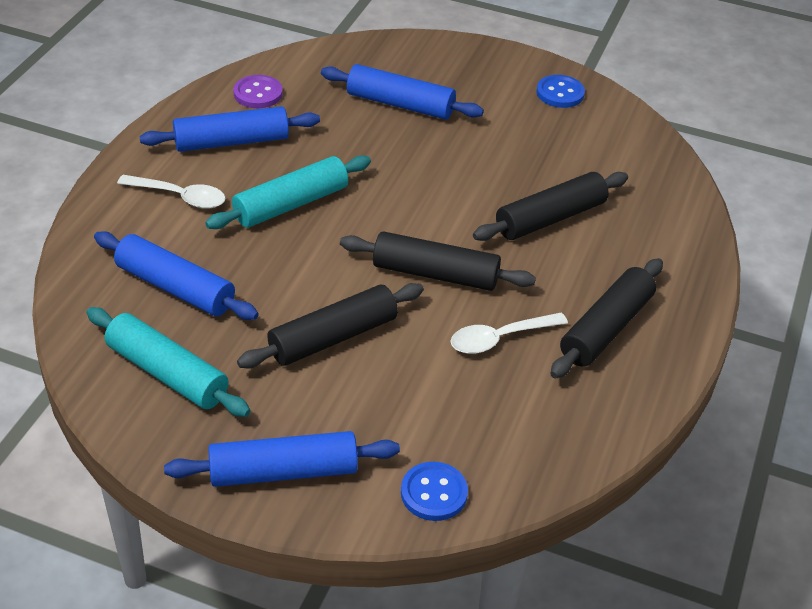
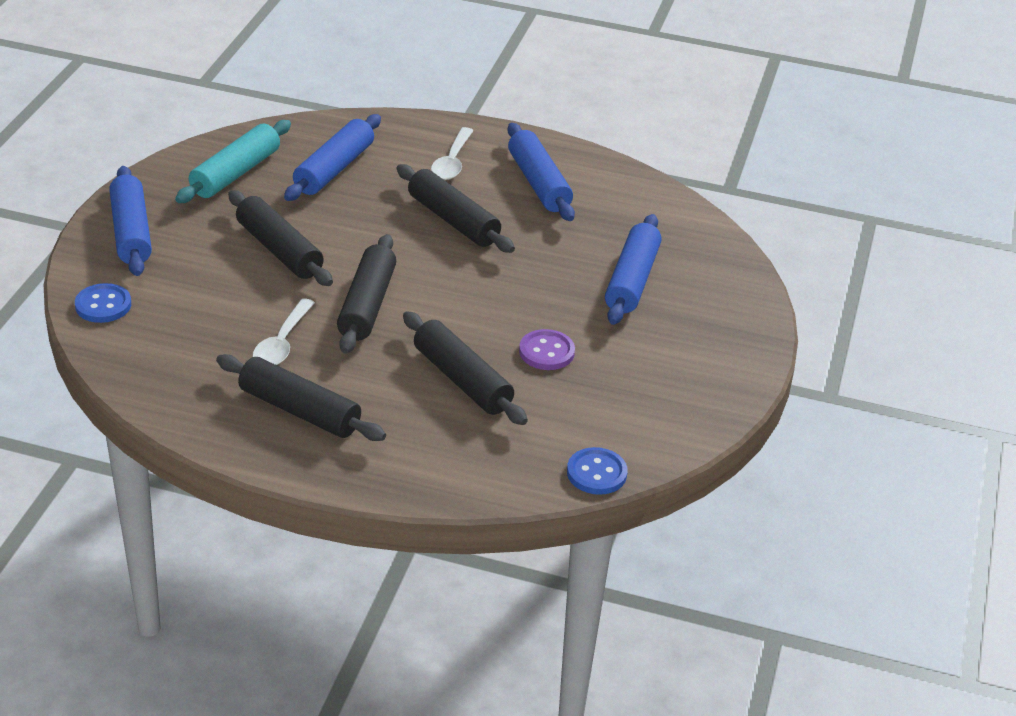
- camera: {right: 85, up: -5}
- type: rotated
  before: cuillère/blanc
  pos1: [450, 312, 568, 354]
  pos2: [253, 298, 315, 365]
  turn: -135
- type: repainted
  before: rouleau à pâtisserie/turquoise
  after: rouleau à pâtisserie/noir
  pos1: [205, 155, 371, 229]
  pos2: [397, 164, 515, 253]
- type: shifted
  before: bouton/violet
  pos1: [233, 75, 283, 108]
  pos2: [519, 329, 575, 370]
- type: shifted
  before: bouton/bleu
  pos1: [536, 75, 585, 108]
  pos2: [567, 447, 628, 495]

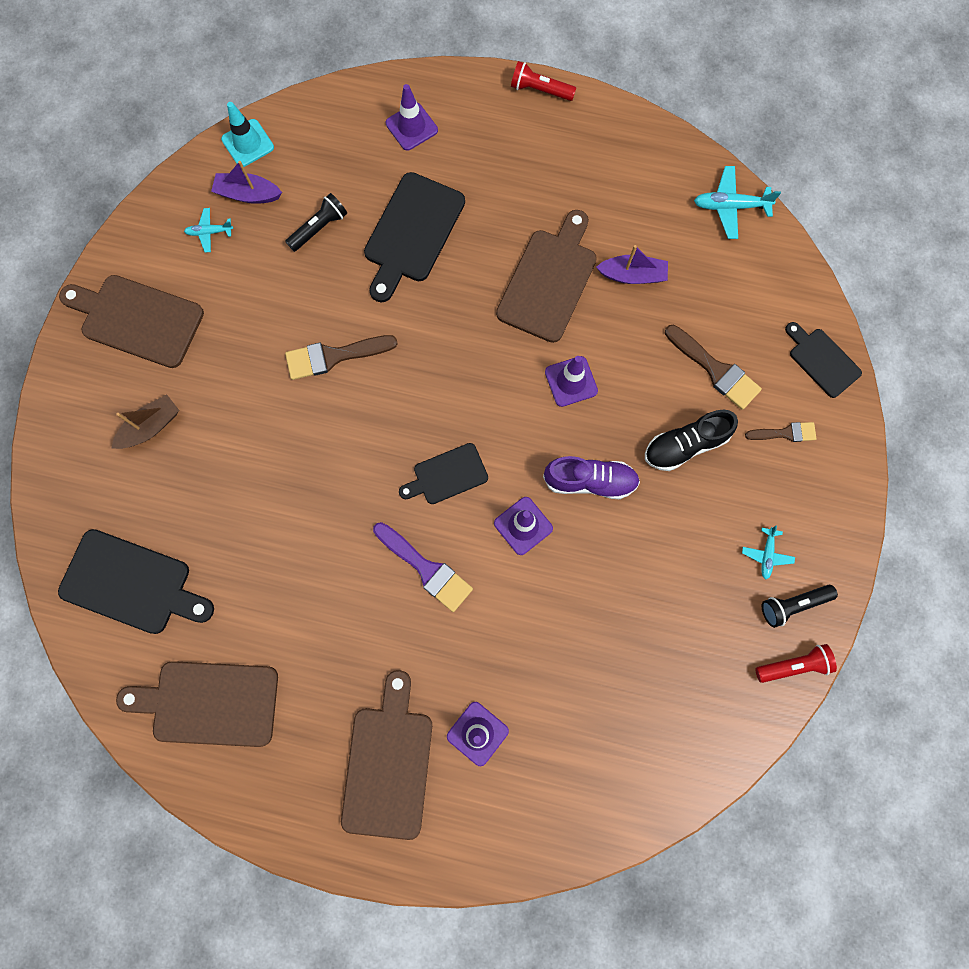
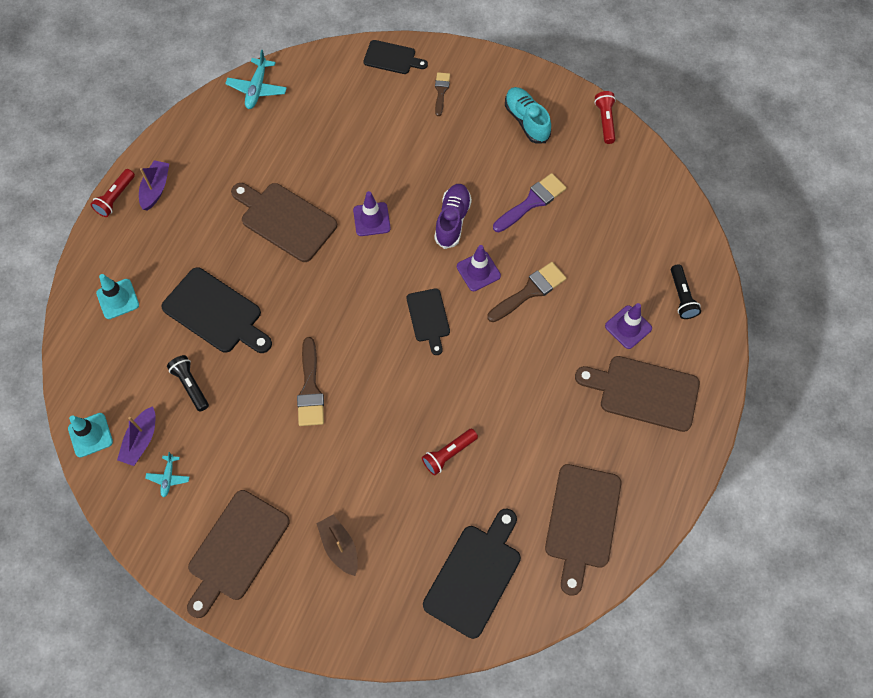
- camera: {right: -80, up: -10}
- type: repainted
  before: cône de chantier/violet
  after: cône de chantier/turquoise
  pos1: [386, 84, 438, 151]
  pos2: [96, 274, 139, 319]
- type: shifted
  before: bateau/violet
  pos1: [596, 245, 668, 284]
  pos2: [139, 160, 169, 211]
- type: rotated
  before: planche à découper/noir
  pos1: [785, 322, 862, 398]
  pos2: [363, 40, 428, 74]
  turn: -135
- type: new
  after: lampe de poche/rouge
  pos2: [422, 429, 478, 476]
- type: shifted
  before: pinceau/marron
  pos1: [665, 325, 762, 410]
  pos2: [487, 262, 567, 322]
- type: shifted
  before: pinceau/violet
  pos1: [373, 522, 473, 612]
  pos2: [493, 173, 567, 232]
- type: swapped
  before: avion/turquoise
  after: chaussure/turquoise
  pos1: [742, 526, 795, 579]
  pos2: [505, 87, 551, 144]
- type: shifted
  before: lampe de poche/noir
  pos1: [762, 585, 838, 628]
  pos2: [671, 264, 701, 319]
- type: gone
  before: chaussure/noir
  pos1: [645, 410, 738, 471]

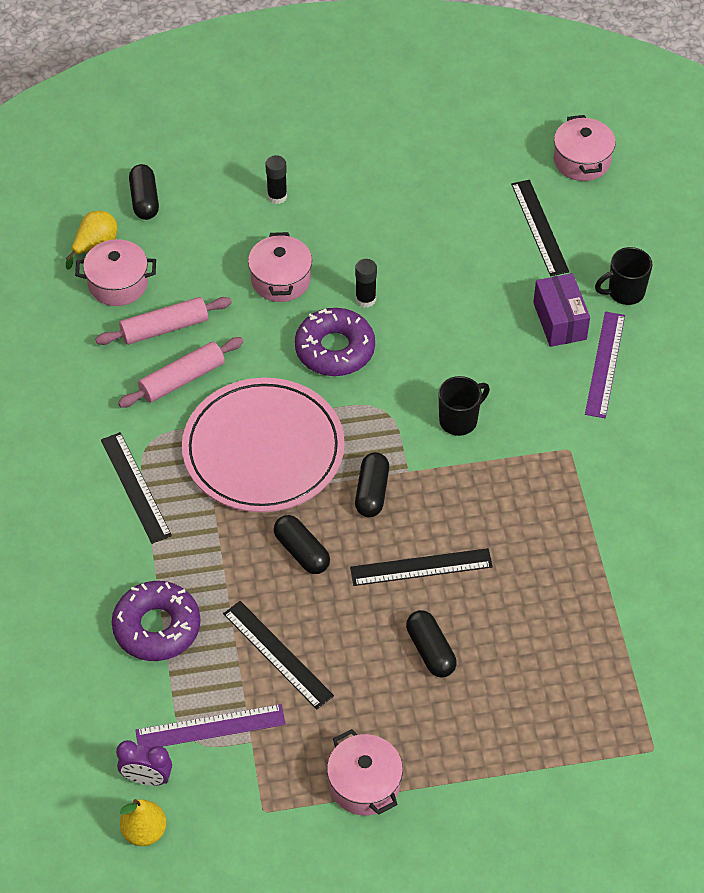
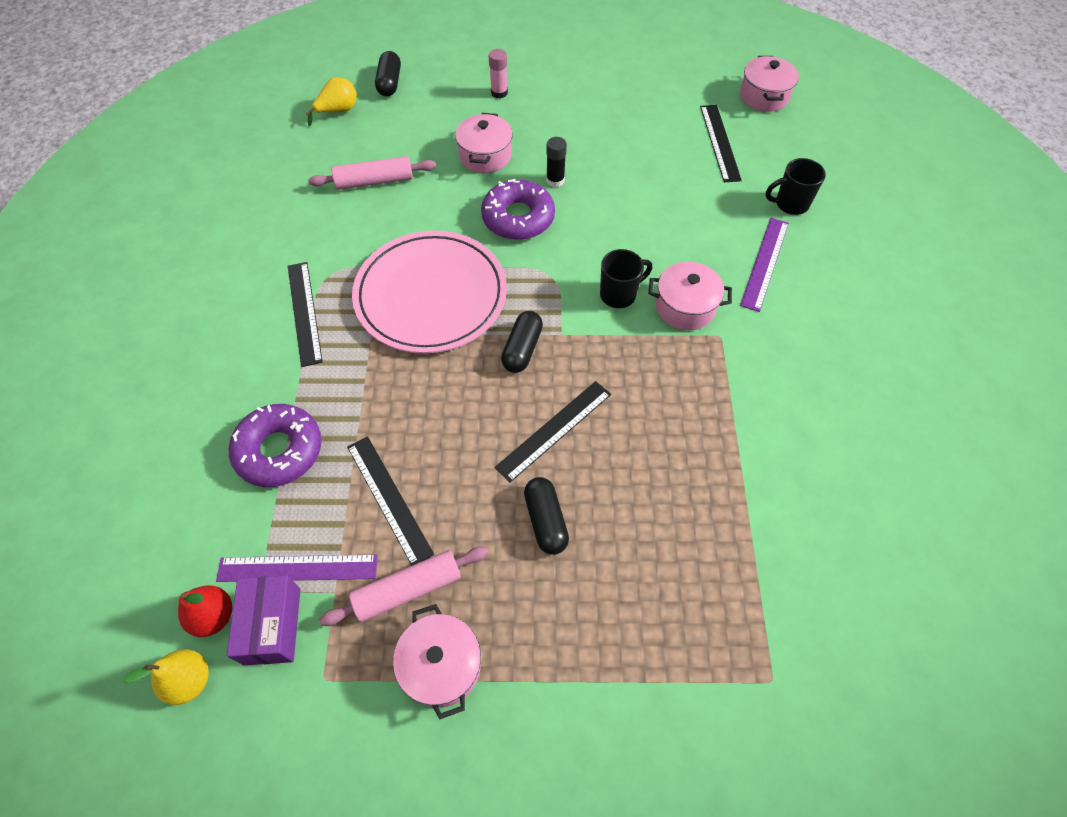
- camera: {right: 10, up: 5}
- type: swapped
  before: réveil/violet
  after: poire/rouge
  pos1: [116, 740, 172, 786]
  pos2: [178, 586, 232, 637]
- type: shifted
  before: boîte/violet
  pos1: [533, 273, 590, 347]
  pos2: [227, 575, 301, 666]
- type: shifted
  before: rouleau à pâtisserie/rose
  pos1: [118, 337, 244, 408]
  pos2: [319, 547, 488, 626]
- type: repainted
  before: bâton de colle/noir
  after: bâton de colle/rose
  pos1: [265, 155, 287, 204]
  pos2: [489, 49, 508, 98]
- type: rotated
  before: règle/noir
  pos1: [350, 548, 493, 586]
  pos2: [494, 381, 611, 483]
  turn: -45
- type: shifted
  before: marmite/rose
  pos1: [75, 239, 156, 306]
  pos2: [648, 262, 732, 330]
- type: gone
  before: gélule/noir
  pos1: [274, 515, 330, 574]

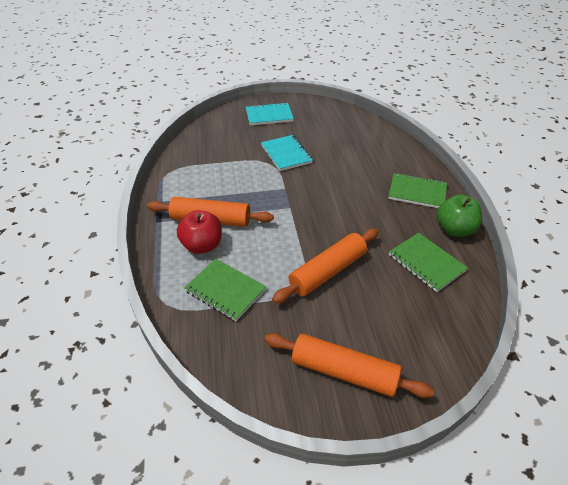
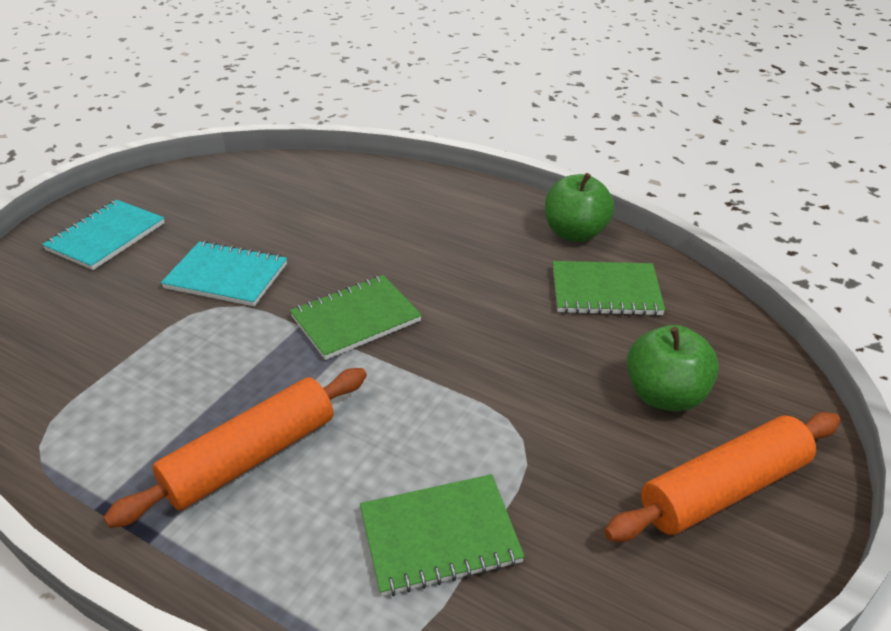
- camera: {right: -50, up: -5}
- type: shifted
  before: carnet/vert
  pos1: [388, 173, 447, 208]
  pos2: [290, 275, 422, 360]
- type: new
  after: pomme/vert
  pos2: [627, 325, 719, 412]
- type: gone
  before: pomme/rouge
  pos1: [177, 210, 222, 254]
- type: gone
  before: rouleau à pâtisserie/orange
  pos1: [272, 229, 379, 304]

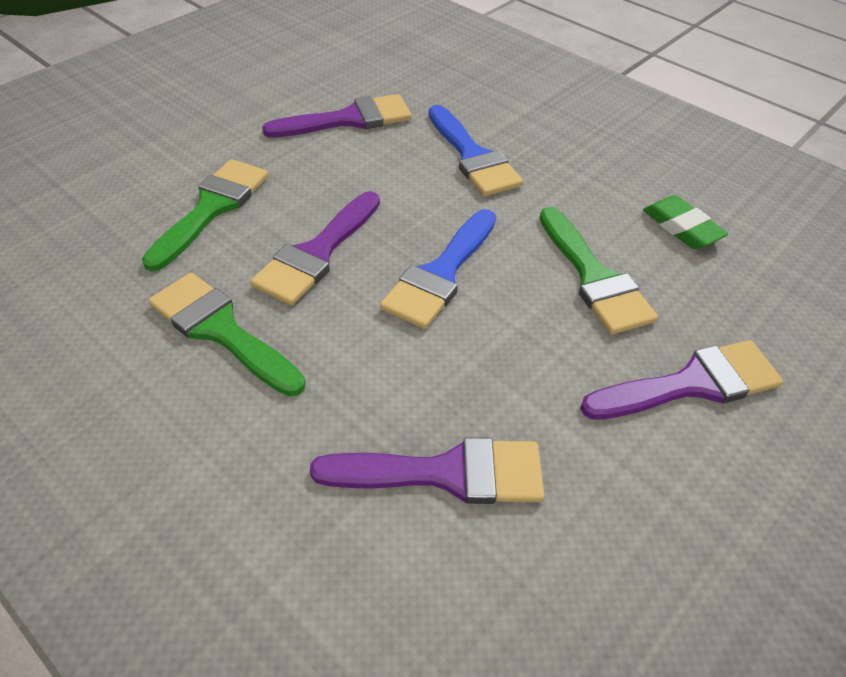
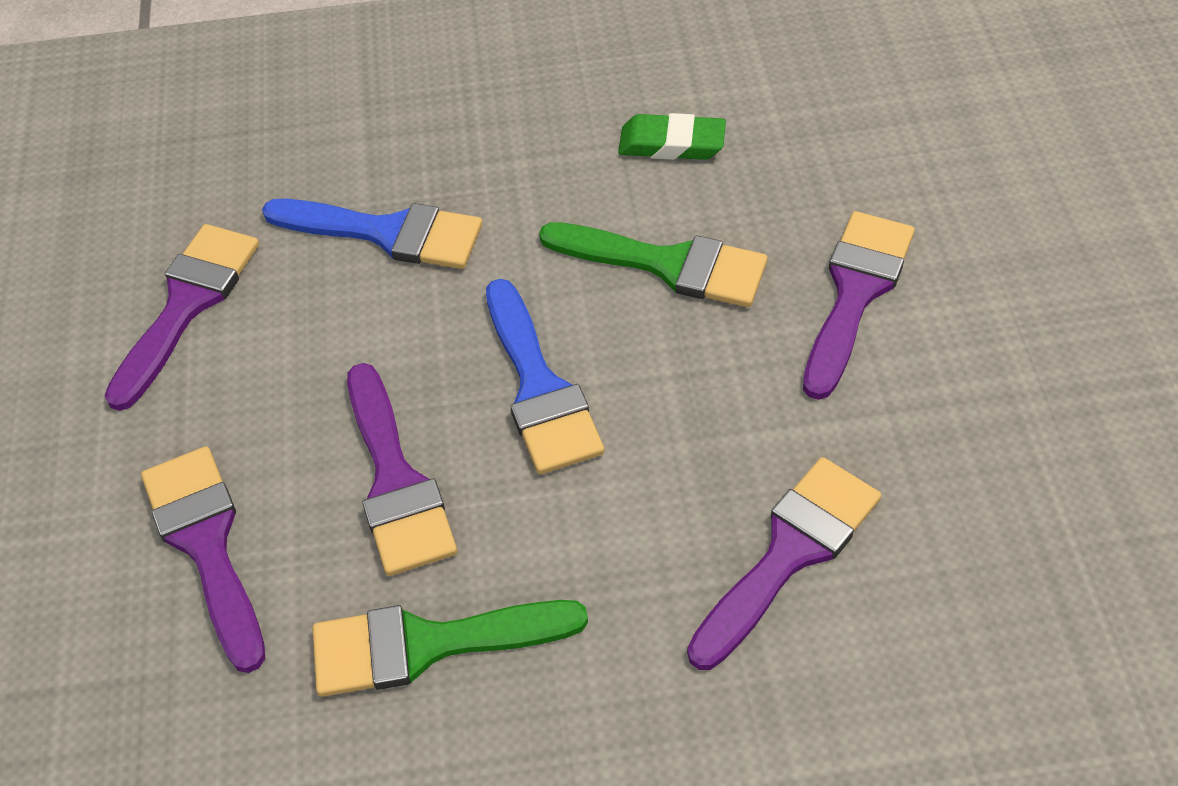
- camera: {right: -45, up: 5}
- type: repainted
  before: pinceau/vert
  after: pinceau/violet
  pos1: [142, 159, 269, 272]
  pos2: [141, 446, 265, 673]

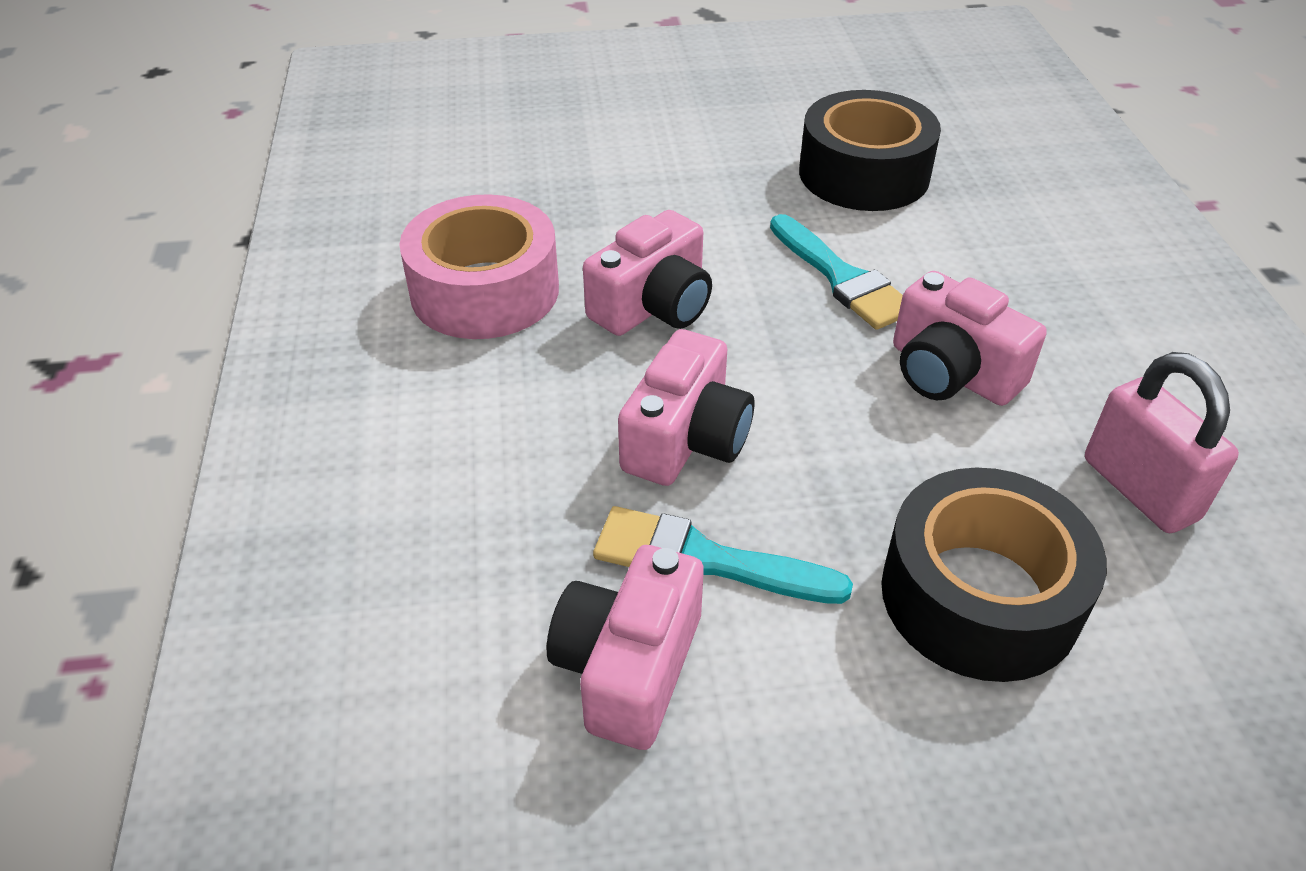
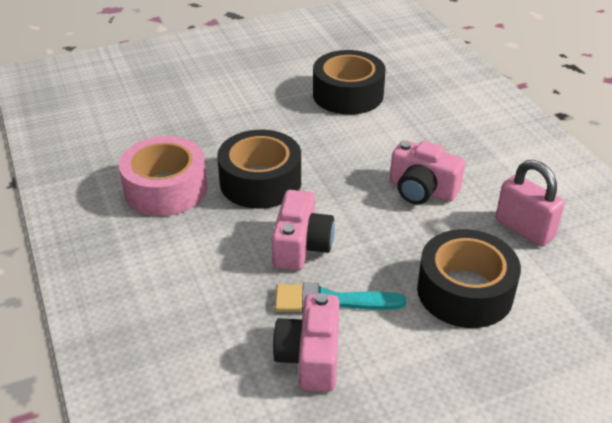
- camera: {right: -15, up: -5}
- type: swapped
  before: appareil photo/rose
  after: ruban adhésif/noir
  pos1: [583, 210, 712, 336]
  pos2: [217, 130, 301, 209]
- type: gone
  before: pinceau/turquoise
  pos1: [770, 214, 903, 330]

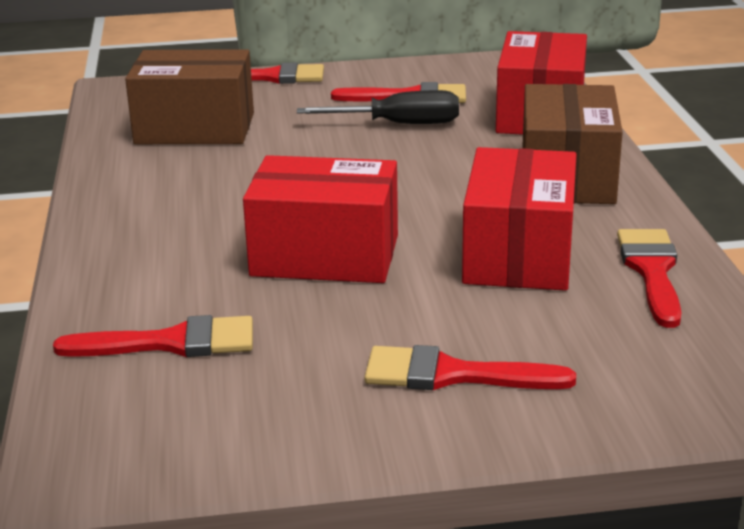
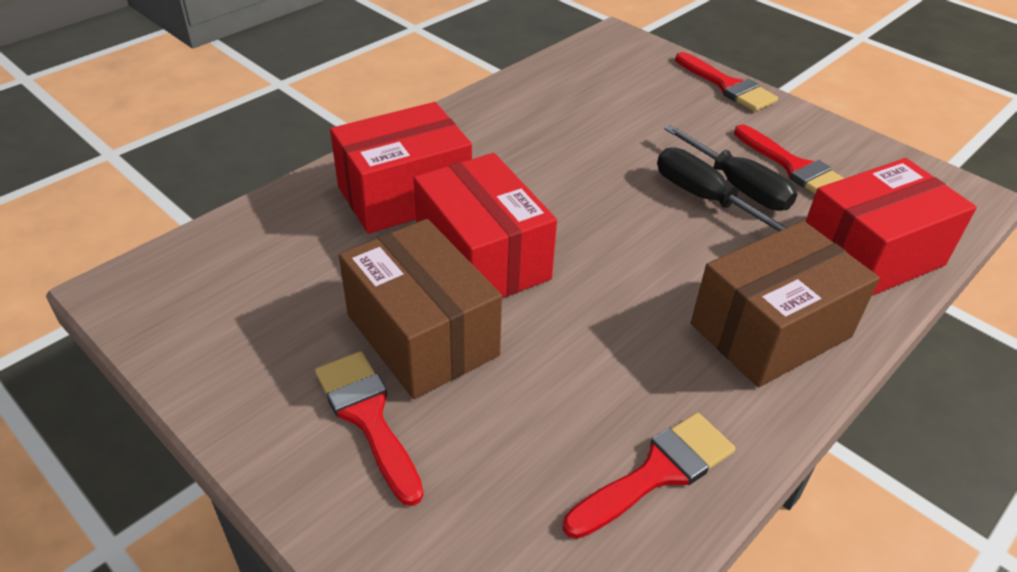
- camera: {right: 50, up: 15}
- type: shifted
  before: boîte/rouge
  pos1: [462, 147, 577, 291]
  pos2: [330, 102, 472, 234]
- type: shifted
  before: boîte/marron
  pos1: [125, 49, 254, 144]
  pos2: [339, 219, 502, 399]
- type: new
  after: tournevis/noir
  pos2: [657, 147, 786, 231]
- type: gone
  before: pinceau/rouge
  pos1: [53, 315, 253, 357]

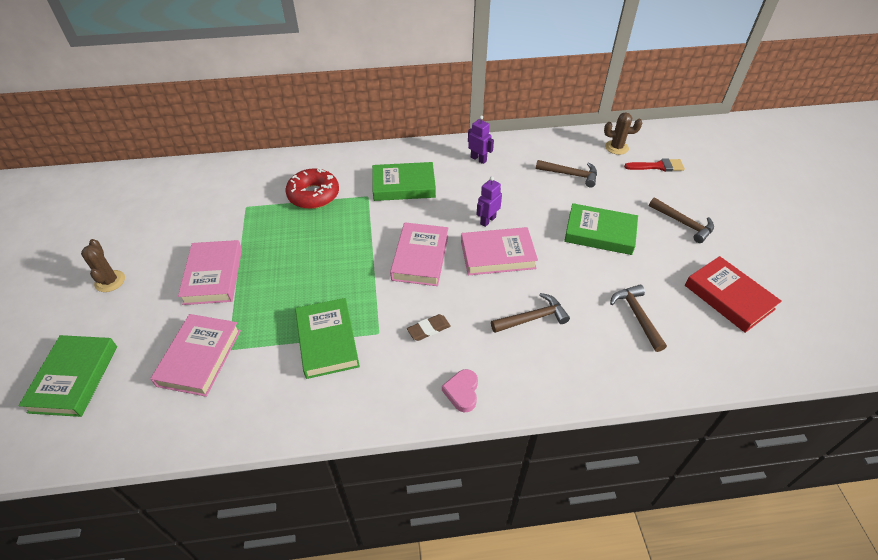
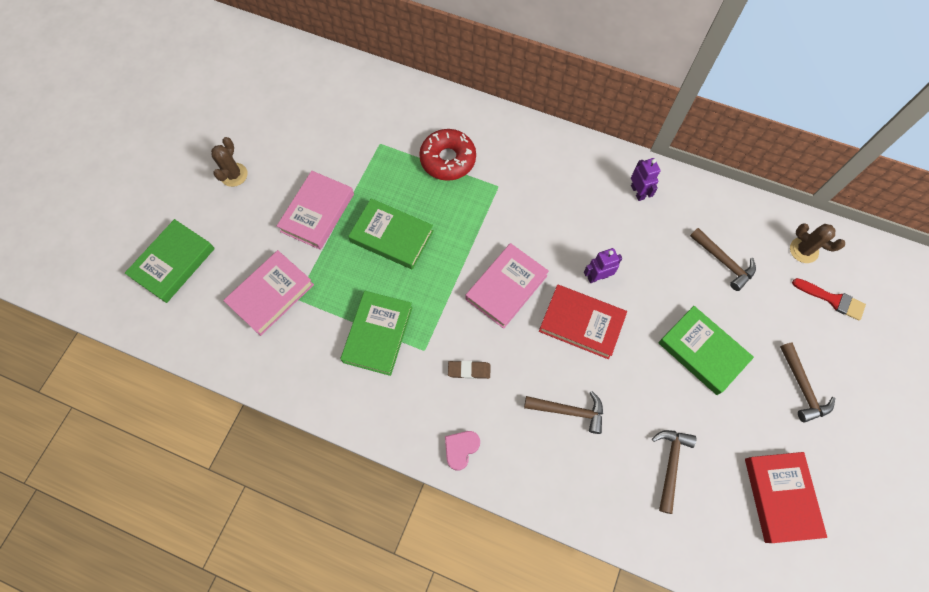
- camera: {right: 30, up: 20}
- type: shifted
  before: livre/vert
  pos1: [372, 162, 436, 201]
  pos2: [348, 198, 433, 270]
- type: repainted
  before: livre/rose
  after: livre/rouge
  pos1: [461, 227, 538, 275]
  pos2: [539, 284, 627, 359]

